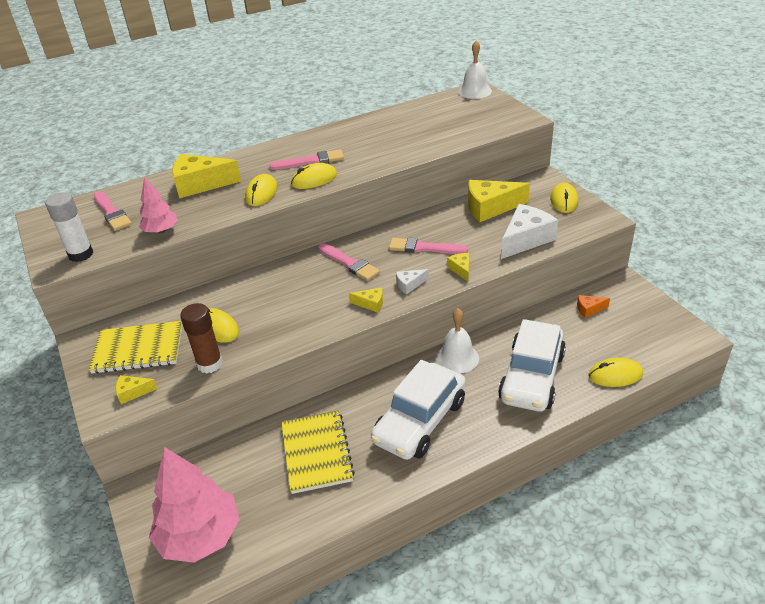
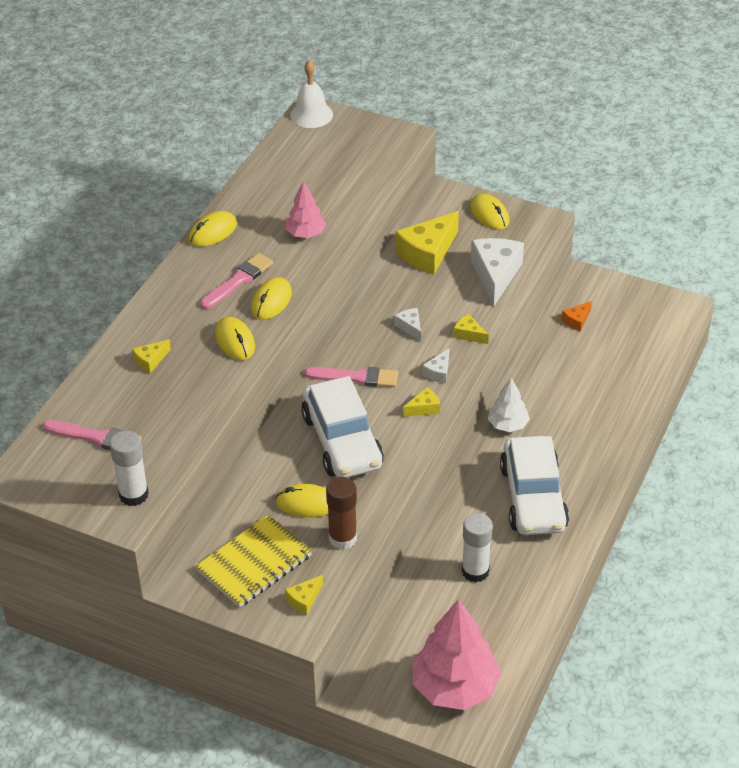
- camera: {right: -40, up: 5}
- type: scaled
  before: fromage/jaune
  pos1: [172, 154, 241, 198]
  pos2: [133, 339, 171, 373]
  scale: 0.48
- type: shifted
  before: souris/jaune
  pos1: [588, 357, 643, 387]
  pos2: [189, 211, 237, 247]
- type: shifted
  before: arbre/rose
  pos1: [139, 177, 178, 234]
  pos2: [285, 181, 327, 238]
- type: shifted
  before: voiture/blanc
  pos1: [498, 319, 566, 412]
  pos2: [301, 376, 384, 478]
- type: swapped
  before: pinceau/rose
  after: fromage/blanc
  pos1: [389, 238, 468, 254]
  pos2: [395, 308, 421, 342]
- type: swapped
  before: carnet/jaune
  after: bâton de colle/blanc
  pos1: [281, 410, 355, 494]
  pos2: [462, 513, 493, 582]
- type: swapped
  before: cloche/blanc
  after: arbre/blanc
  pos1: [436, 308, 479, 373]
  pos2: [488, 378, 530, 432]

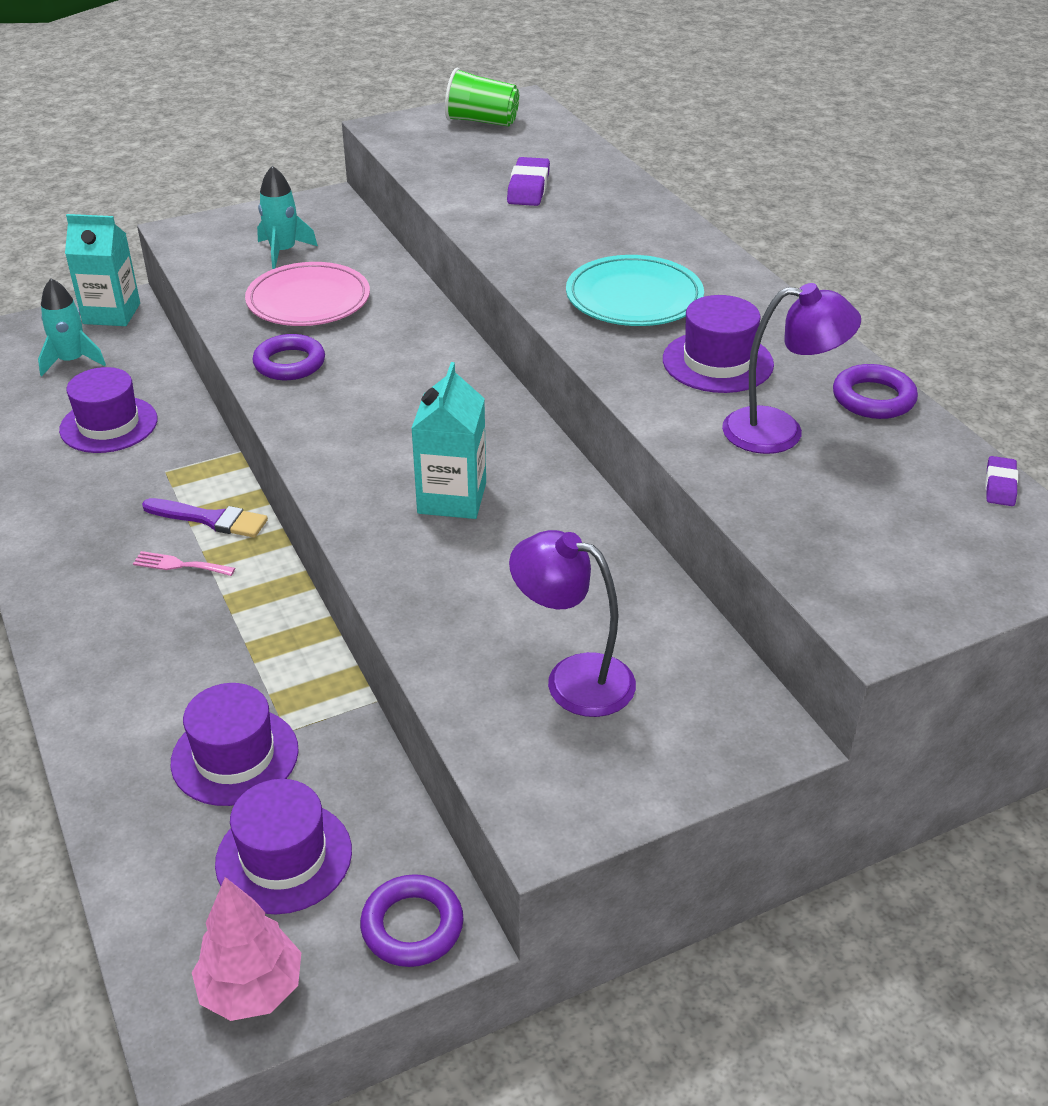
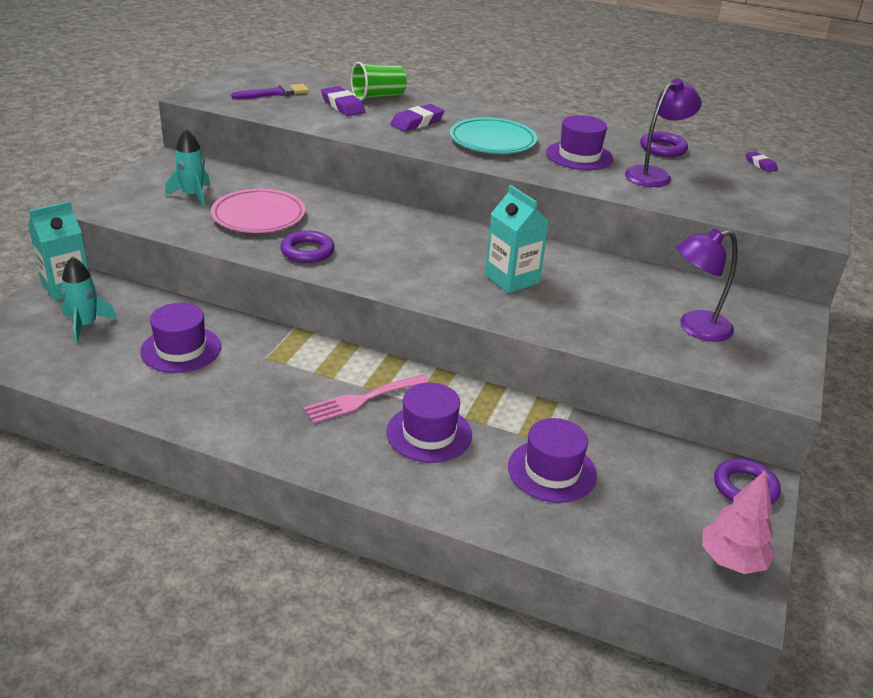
- camera: {right: -45, up: -5}
- type: shifted
  before: pinceau/violet
  pos1: [142, 498, 268, 538]
  pos2: [231, 84, 309, 99]
- type: scaled
  before: fourchette/rose
  pos1: [133, 551, 235, 576]
  pos2: [303, 375, 429, 424]
  scale: 1.67
- type: shifted
  before: gobelet/vert
  pos1: [445, 67, 519, 127]
  pos2: [351, 62, 407, 101]
- type: shifted
  before: chapeau/violet
  pos1: [215, 779, 352, 914]
  pos2: [386, 383, 472, 463]
- type: new
  after: gomme/violet
  pos2: [390, 104, 444, 132]

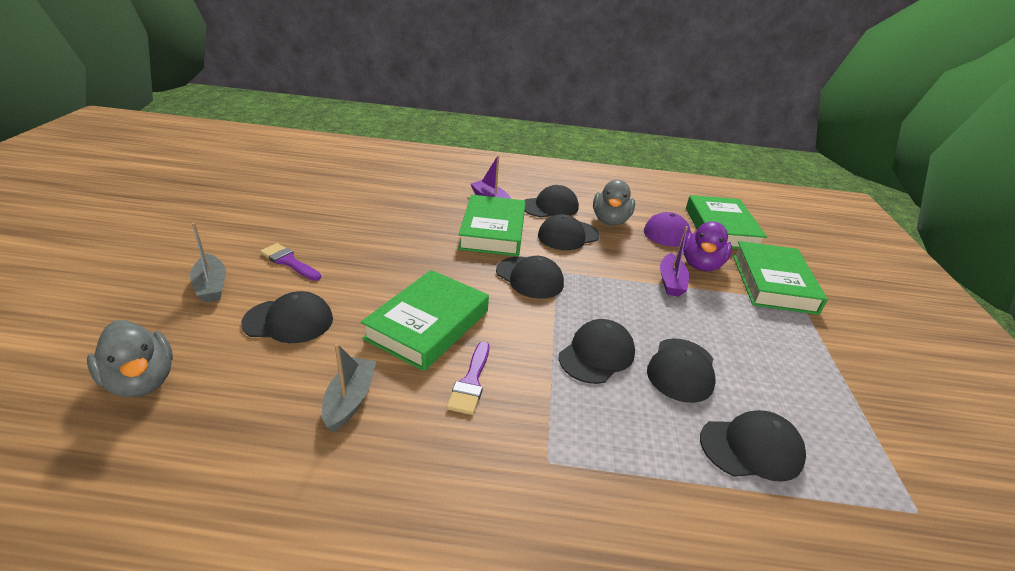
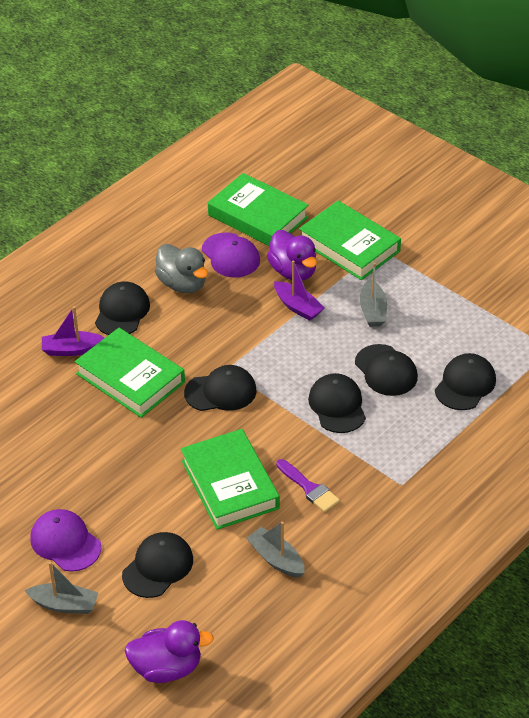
- camera: {right: -50, up: 10}
- type: swapped
  before: pinceau/violet
  after: casquette/violet
  pos1: [260, 243, 321, 281]
  pos2: [30, 509, 101, 572]
- type: repainted
  before: canard/gris
  after: canard/violet
  pos1: [87, 320, 173, 397]
  pos2: [125, 620, 214, 683]
- type: new
  after: bateau/gris
  pos2: [360, 263, 387, 327]
- type: gone
  before: casquette/noir
  pos1: [538, 214, 599, 250]

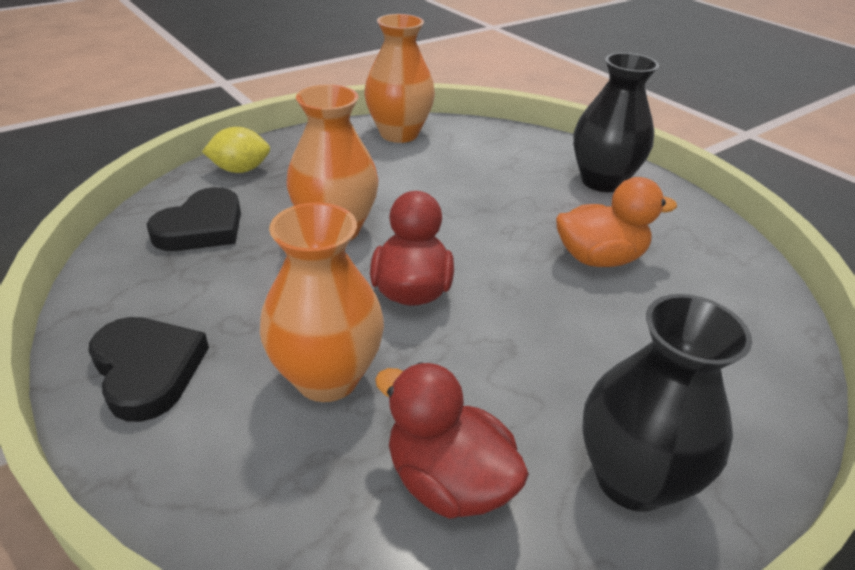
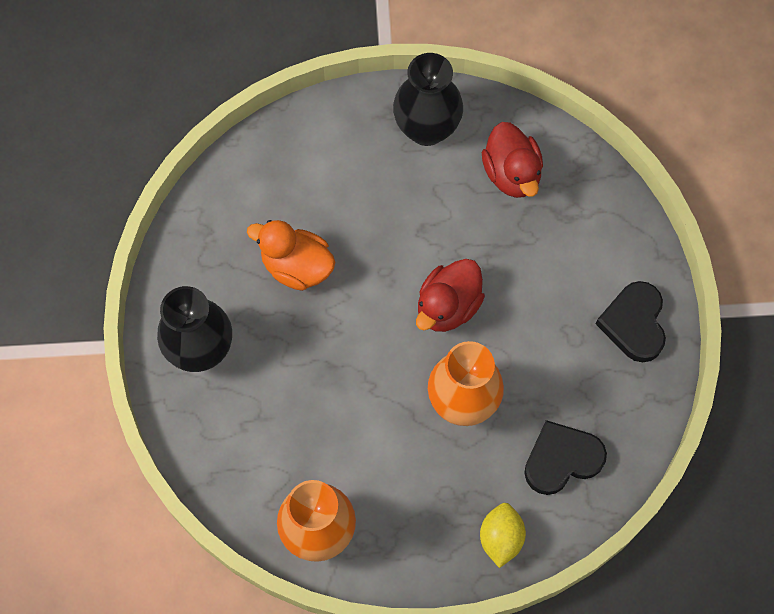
- camera: {right: -145, up: 30}
- type: rotated
  before: citron/jaune
  pos1: [202, 127, 270, 173]
  pos2: [480, 503, 526, 568]
  turn: 75
- type: gone
  before: vase/orange
  pos1: [260, 202, 384, 402]

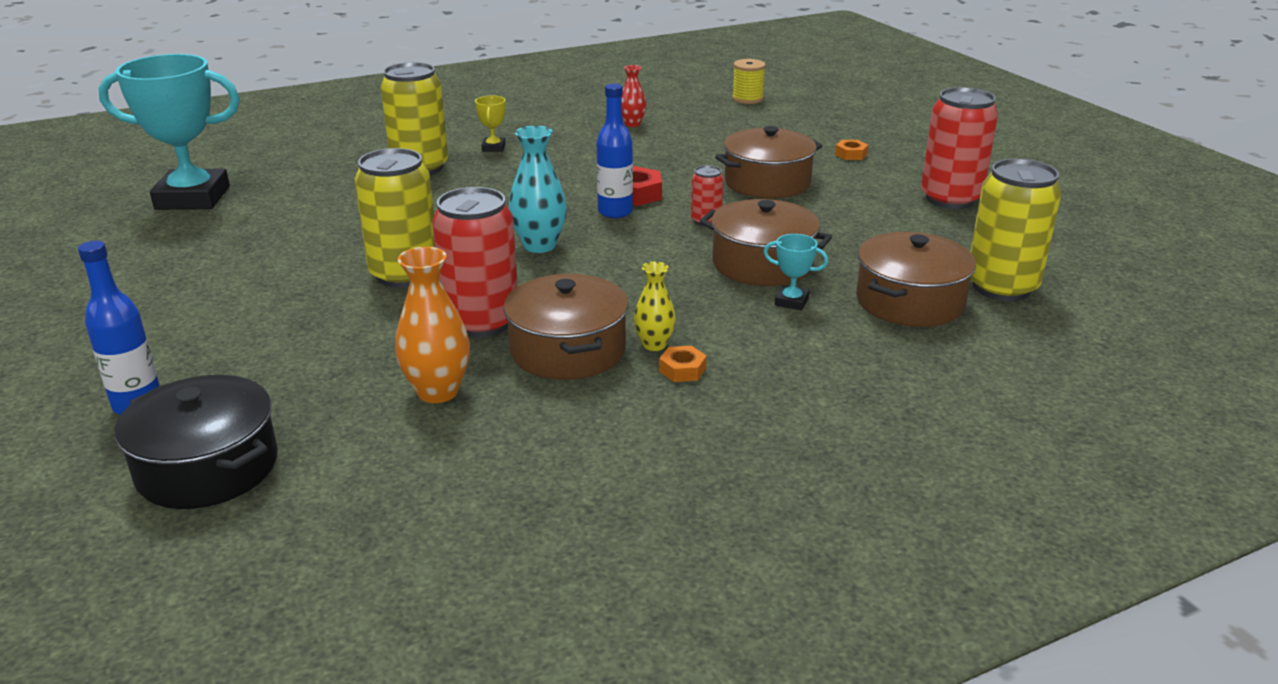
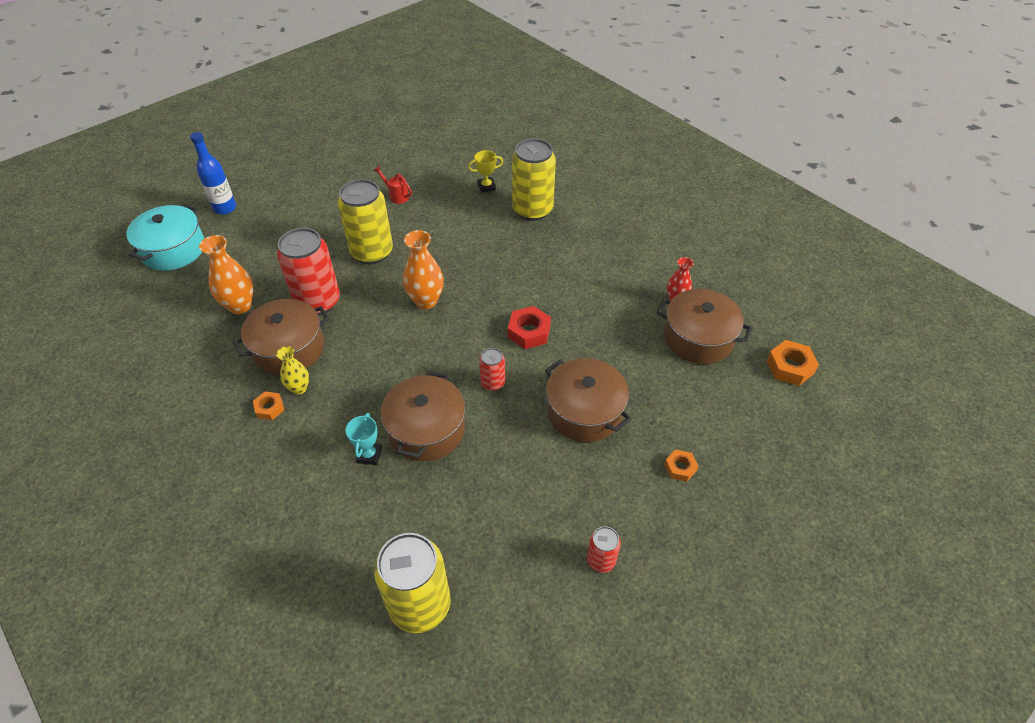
- camera: {right: 75, up: 20}
- type: repainted
  before: marmite/noir
  after: marmite/turquoise
  pos1: [115, 375, 278, 509]
  pos2: [126, 204, 205, 271]
- type: new
  after: arrosoir/rouge
  pos2: [374, 166, 412, 204]
- type: repainted
  before: vase/turquoise
  after: vase/orange
  pos1: [509, 126, 567, 253]
  pos2: [403, 230, 444, 309]
- type: shifted
  before: trophée/jaune
  pos1: [475, 96, 506, 152]
  pos2: [468, 150, 503, 193]
- type: scaled
  before: canette/rouge
  pos1: [921, 87, 998, 209]
  pos2: [587, 526, 621, 573]
  scale: 0.49
- type: shifted
  before: marmite/marron
  pos1: [856, 232, 976, 327]
  pos2: [657, 289, 752, 364]
- type: swapped
  before: bobine/jaune
  after: écrou/orange
  pos1: [732, 59, 766, 104]
  pos2: [766, 340, 819, 386]
- type: gone
  before: trophée/turquoise
  pos1: [99, 54, 240, 210]
- type: gone
  before: bouteille/bleu
  pos1: [596, 84, 633, 218]

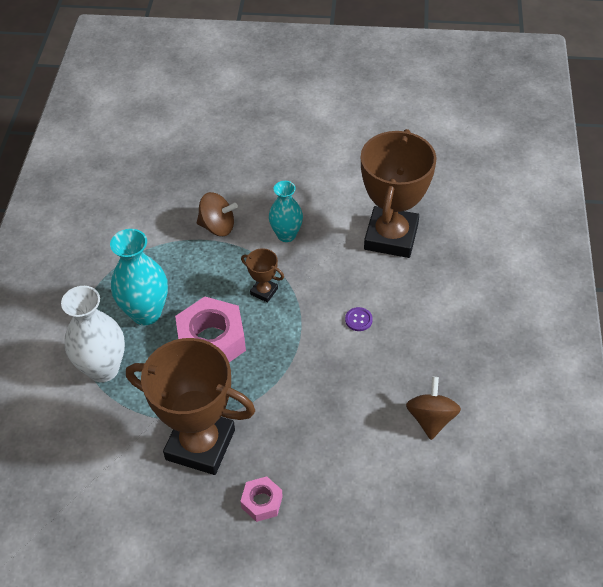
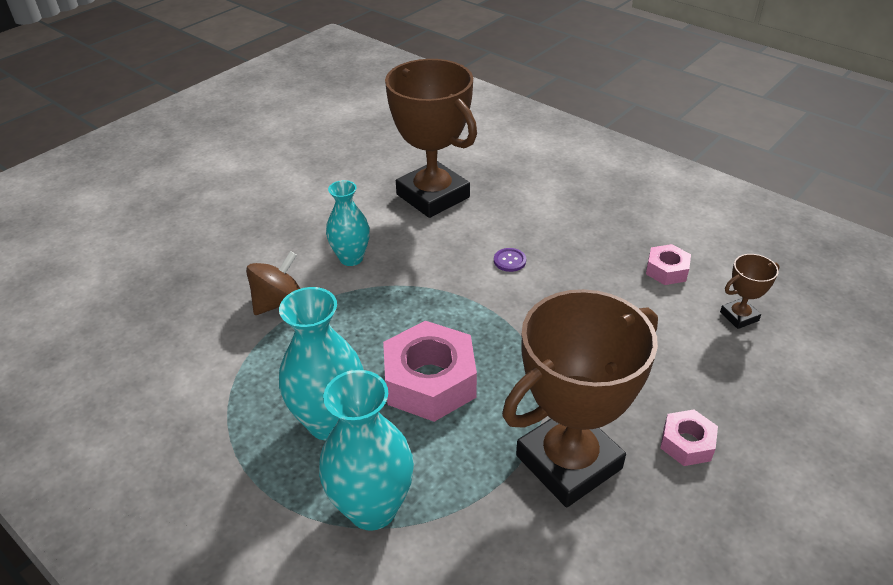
- camera: {right: -55, up: -10}
- type: repainted
  before: vase/blanc
  after: vase/turquoise
  pos1: [61, 286, 125, 382]
  pos2: [319, 370, 414, 531]
- type: swapped
  before: toupie/marron
  after: écrou/rose
  pos1: [406, 377, 461, 440]
  pos2: [646, 244, 691, 285]
- type: shifted
  before: trophée/marron
  pos1: [241, 248, 284, 303]
  pos2: [720, 254, 780, 329]

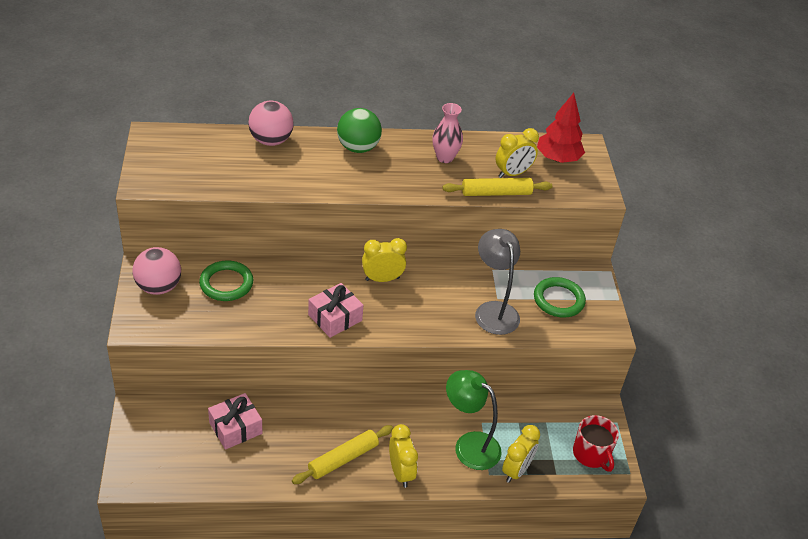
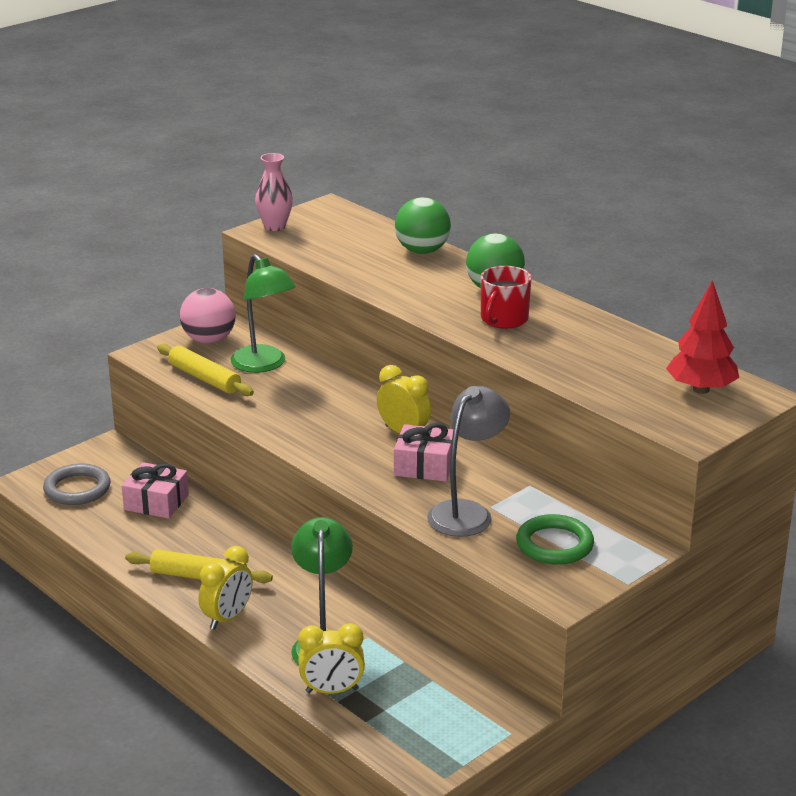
- camera: {right: 55, up: -15}
- type: new
  after: anneau/gris
  pos2: [43, 464, 111, 505]
- type: shifted
  before: rouleau à pâtisserie/jaune
  pos1: [442, 178, 552, 196]
  pos2: [157, 344, 254, 396]
- type: swapped
  before: anneau/vert
  after: lampe/vert
  pos1: [199, 261, 253, 301]
  pos2: [230, 254, 296, 373]
- type: shifted
  before: vase/rose
  pos1: [432, 103, 463, 163]
  pos2: [255, 153, 293, 231]
- type: shifted
  before: cadeau/rose
  pos1: [308, 283, 363, 338]
  pos2: [394, 423, 453, 482]
- type: repainted
  before: balle/rose
  after: balle/vert
  pos1: [248, 100, 294, 146]
  pos2: [395, 197, 451, 254]
- type: shifted
  before: tasse/rouge
  pos1: [573, 415, 619, 472]
  pos2: [481, 266, 532, 329]
- type: gone
  before: réveil/jaune
  pos1: [496, 128, 539, 178]

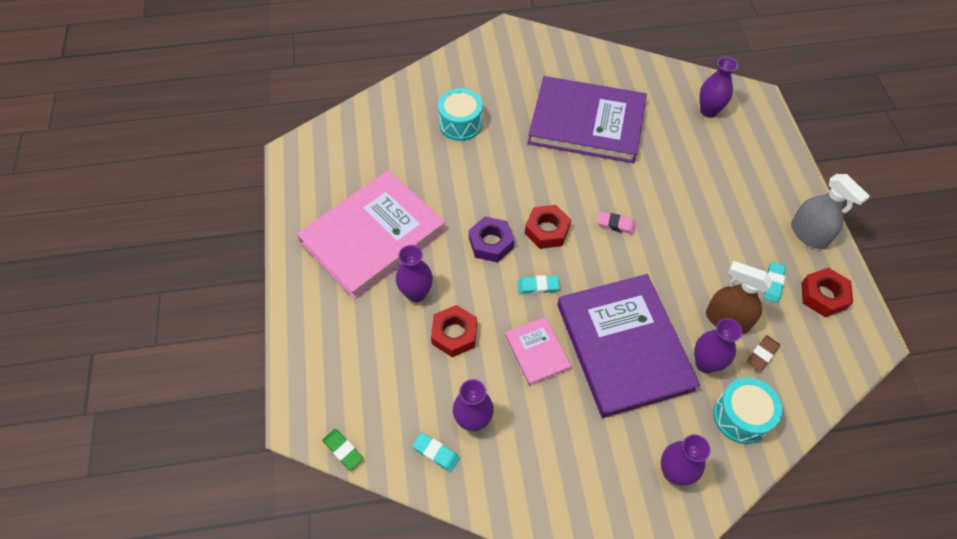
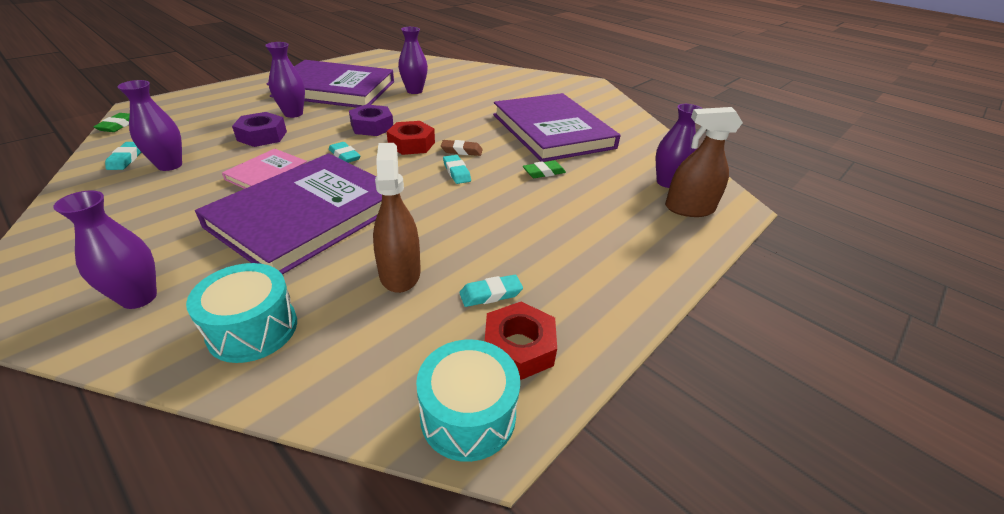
- camera: {right: 50, up: -20}
- type: repainted
  before: écrou/rouge
  after: écrou/violet
  pos1: [431, 305, 477, 357]
  pos2: [232, 112, 287, 147]
- type: repainted
  before: livre/rose
  after: livre/violet
  pos1: [297, 170, 446, 299]
  pos2: [266, 60, 394, 108]
- type: shifted
  before: vase/violet
  pos1: [694, 318, 742, 373]
  pos2: [398, 27, 428, 94]
- type: shifted
  before: tambour/turquoise
  pos1: [438, 88, 483, 141]
  pos2: [416, 339, 520, 462]
- type: shifted
  before: gomme/marron
  pos1: [747, 335, 780, 371]
  pos2: [441, 140, 483, 156]
- type: repainted
  before: gomme/rose
  after: gomme/turquoise
  pos1: [597, 211, 636, 234]
  pos2: [443, 155, 471, 184]
- type: new
  after: gomme/vert
  pos2: [523, 160, 566, 178]
- type: new
  after: vaporisateur/marron
  pos2: [665, 107, 743, 217]
- type: gone
  before: vaporisateur/gris
  pos1: [791, 174, 870, 249]

